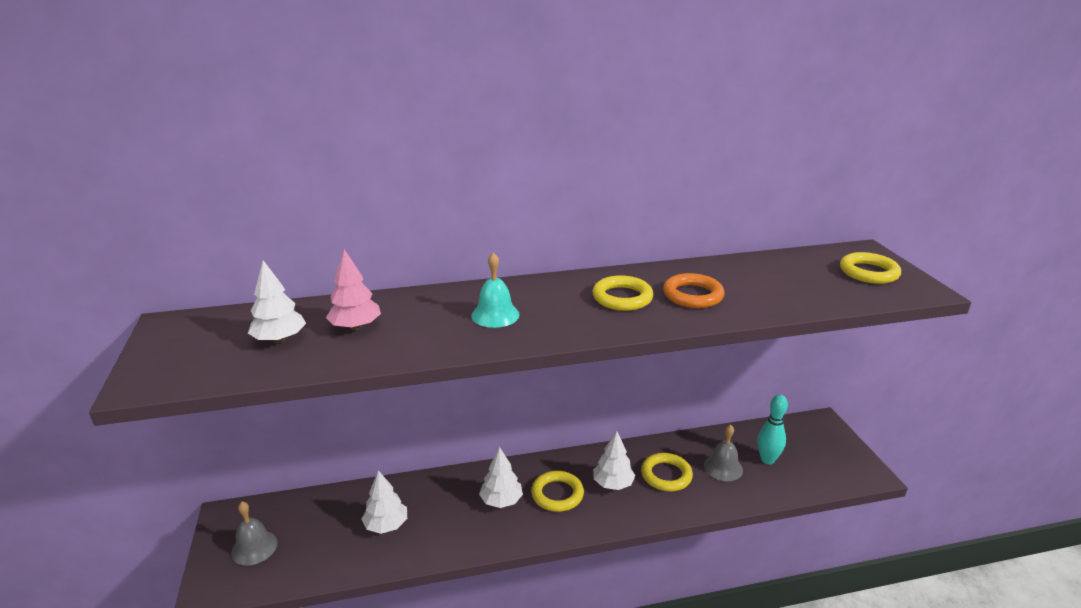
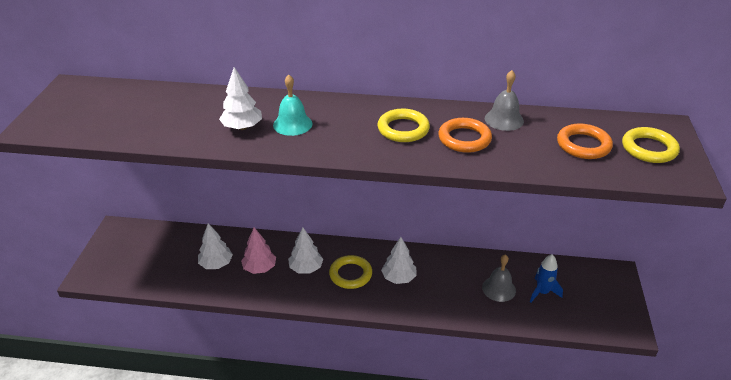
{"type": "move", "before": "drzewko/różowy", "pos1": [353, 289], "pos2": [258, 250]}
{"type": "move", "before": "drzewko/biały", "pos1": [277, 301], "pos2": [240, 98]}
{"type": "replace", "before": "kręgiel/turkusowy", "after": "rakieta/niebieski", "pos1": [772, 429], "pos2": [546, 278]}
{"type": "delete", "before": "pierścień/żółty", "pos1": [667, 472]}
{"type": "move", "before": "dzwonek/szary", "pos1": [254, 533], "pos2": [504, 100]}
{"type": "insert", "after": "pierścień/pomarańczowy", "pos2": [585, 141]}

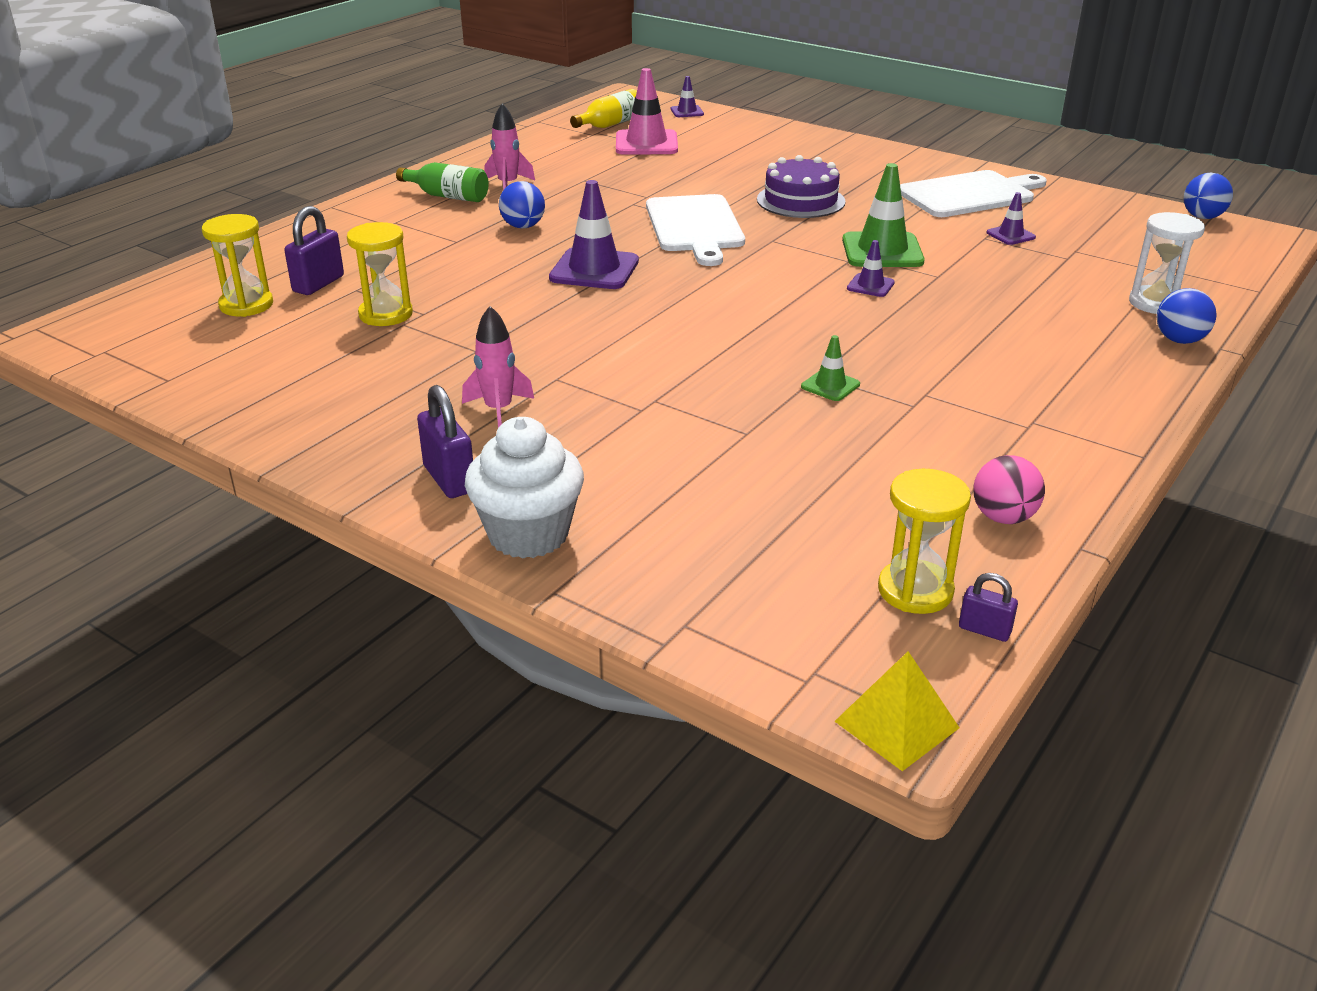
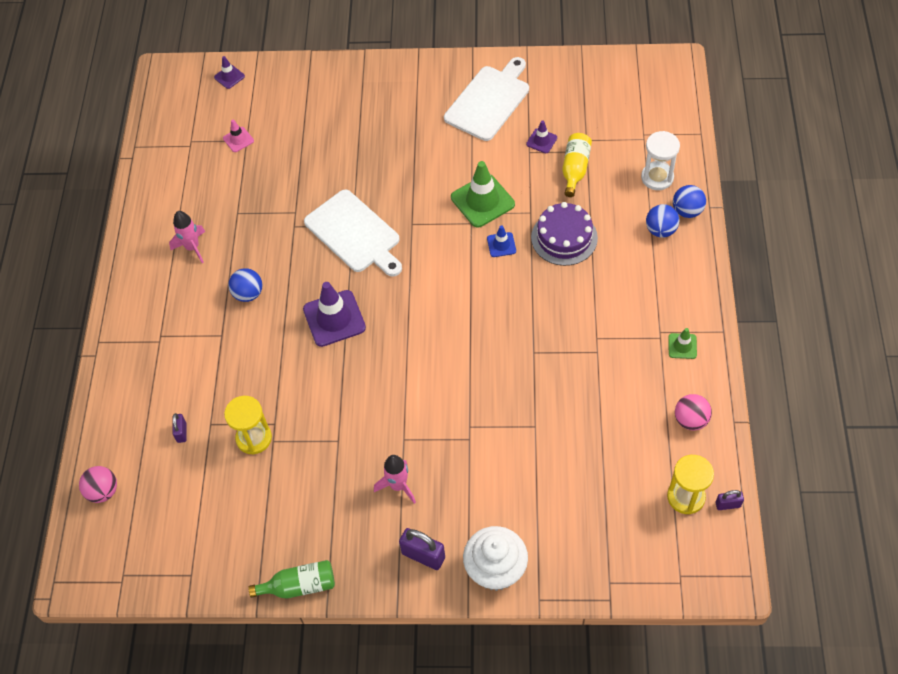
{"type": "resize", "before": "pachołek/różowy", "pos1": [647, 111], "pos2": [238, 135], "scale": 0.51}
{"type": "move", "before": "butelka/żółty", "pos1": [603, 108], "pos2": [577, 165]}
{"type": "move", "before": "tort/fioletowy", "pos1": [801, 186], "pos2": [564, 234]}
{"type": "move", "before": "butelka/zielony", "pos1": [442, 182], "pos2": [291, 579]}
{"type": "move", "before": "piłka/niebieski", "pos1": [1208, 196], "pos2": [662, 221]}
{"type": "resize", "before": "kłódka/fioletowy", "pos1": [314, 250], "pos2": [179, 428], "scale": 0.58}
{"type": "delete", "before": "klepsydra/żółty", "pos1": [237, 265]}
{"type": "recolor", "before": "pachołek/fioletowy", "after": "pachołek/niebieski", "pos1": [871, 268], "pos2": [501, 241]}
{"type": "move", "before": "pachołek/zielony", "pos1": [830, 368], "pos2": [682, 343]}
{"type": "delete", "before": "piramida/żółty", "pos1": [897, 711]}
{"type": "insert", "after": "piłka/różowy", "pos2": [98, 484]}

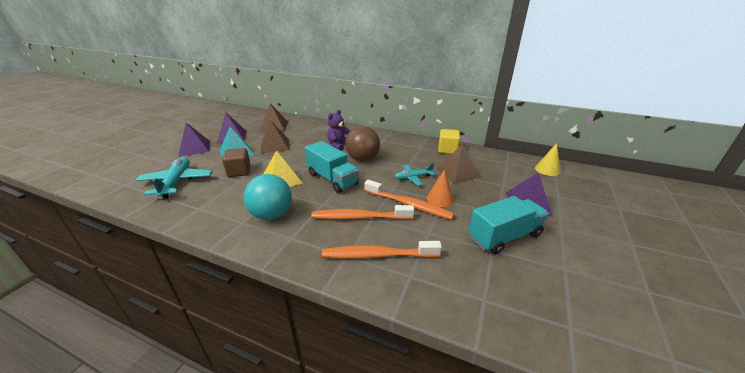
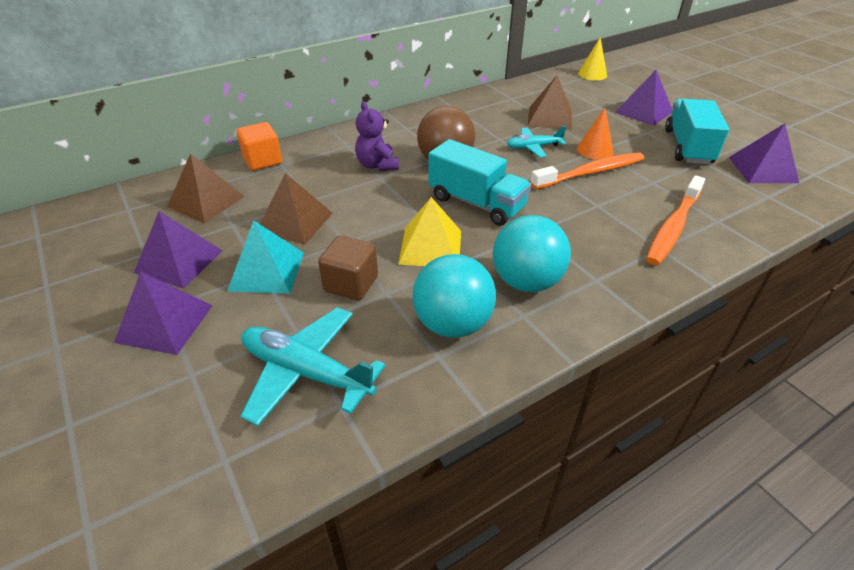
{"type": "delete", "before": "sześcian/żółty", "pos1": [449, 141]}
{"type": "rotate", "before": "ciężarówka/turkusowy", "pos1": [332, 167], "pos2": [479, 182], "turn": 45}
{"type": "rotate", "before": "samolot/turkusowy", "pos1": [414, 174], "pos2": [537, 142], "turn": 60}
{"type": "delete", "before": "szczoteczka do zębów/pomarańczowy", "pos1": [362, 212]}
{"type": "insert", "after": "sześcian/pomarańczowy", "pos2": [259, 146]}
{"type": "insert", "after": "piramida/fioletowy", "pos2": [764, 153]}
{"type": "insert", "after": "piłka/turkusowy", "pos2": [454, 296]}

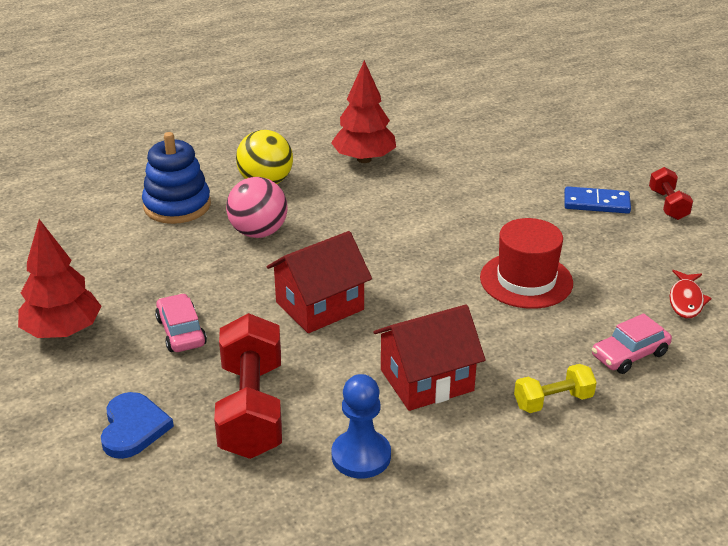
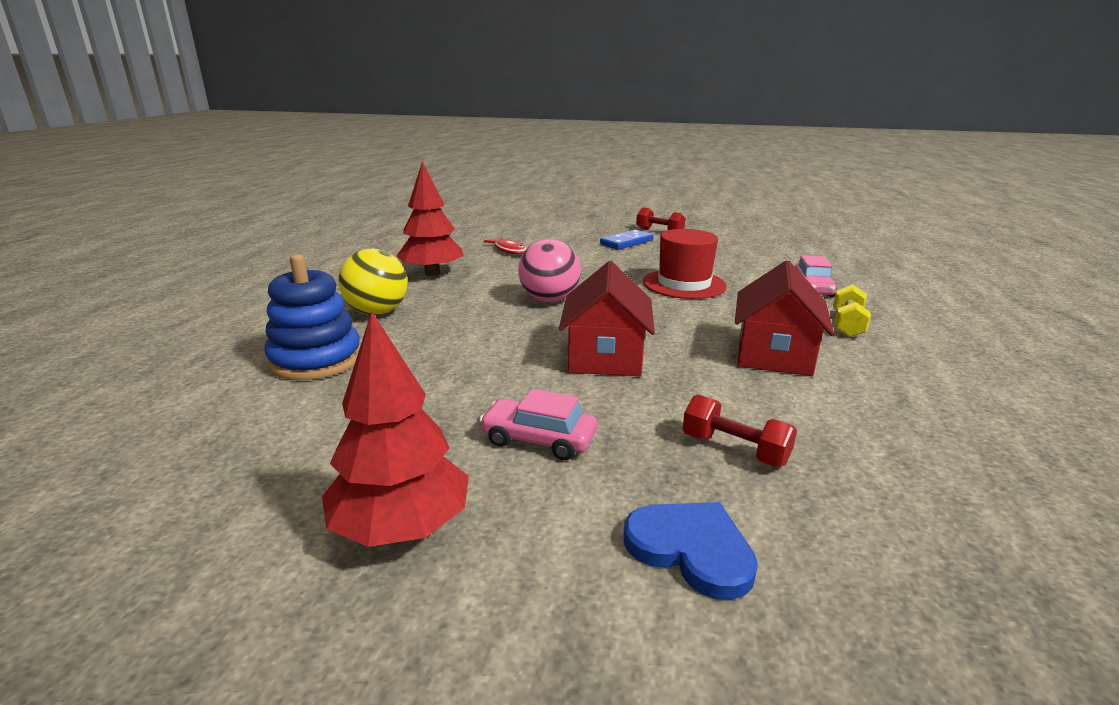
{"type": "move", "before": "piłka/różowy", "pos1": [257, 207], "pos2": [549, 270]}
{"type": "move", "before": "ryba/czerwony", "pos1": [691, 294], "pos2": [505, 246]}
{"type": "resize", "before": "hantel/czerwony", "pos1": [248, 386], "pos2": [740, 431], "scale": 0.52}
{"type": "delete", "before": "pionek/niebieski", "pos1": [361, 426]}

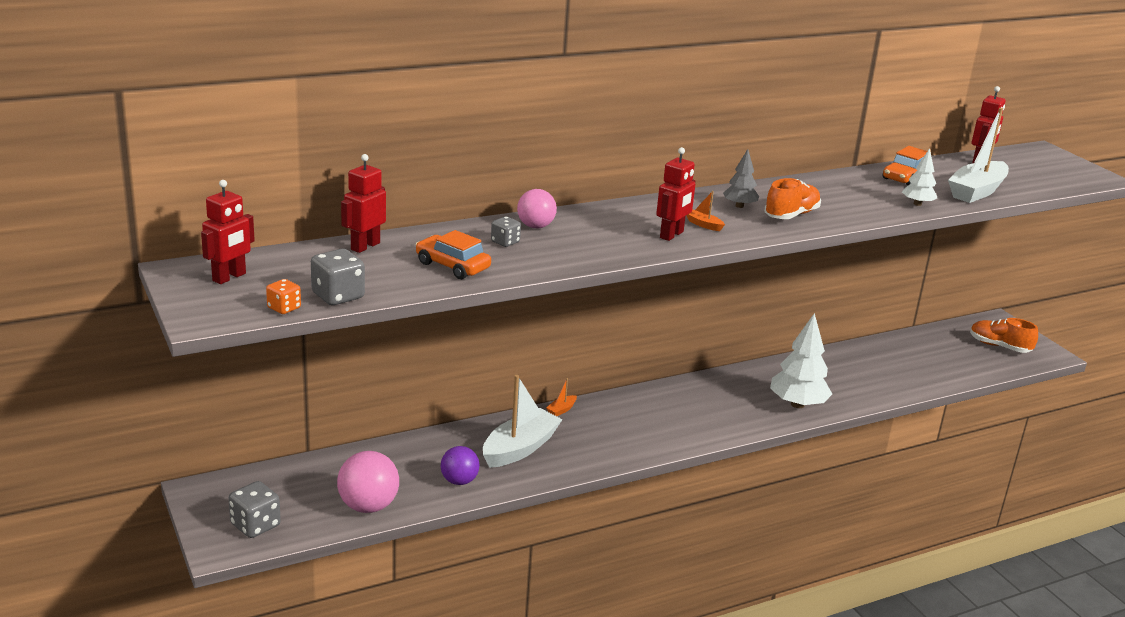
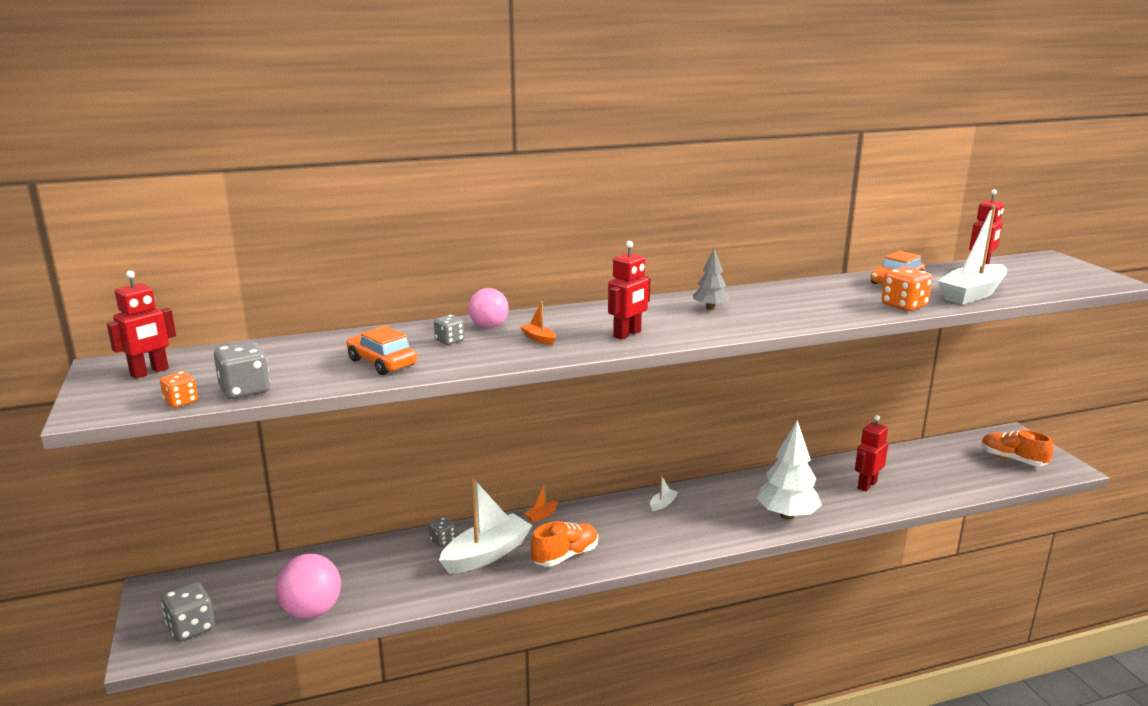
{"type": "replace", "before": "drzewko/biały", "after": "kostka do gry/pomarańczowy", "pos1": [919, 177], "pos2": [906, 288]}
{"type": "move", "before": "robot/czerwony", "pos1": [363, 203], "pos2": [871, 453]}
{"type": "move", "before": "but/pomarańczowy", "pos1": [792, 198], "pos2": [564, 544]}
{"type": "move", "before": "łódka/pomarańczowy", "pos1": [705, 211], "pos2": [538, 323]}
{"type": "delete", "before": "piłka/fioletowy", "pos1": [460, 465]}
{"type": "insert", "after": "łódka/biały", "pos2": [664, 493]}
{"type": "insert", "after": "kostka do gry/szary", "pos2": [442, 532]}

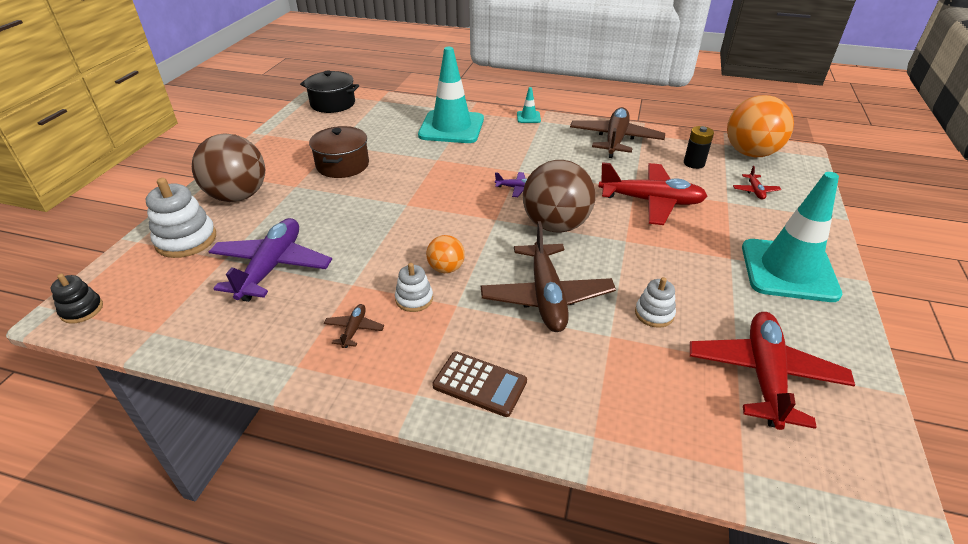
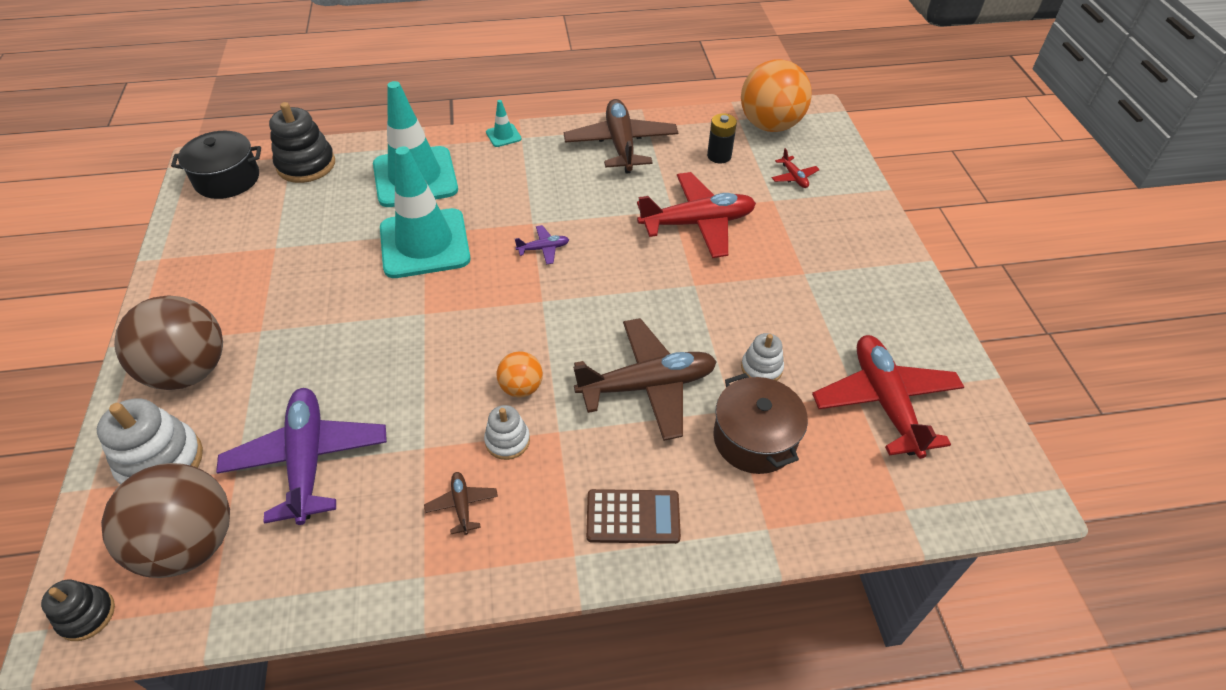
{"type": "move", "before": "garnek/brązowy", "pos1": [339, 152], "pos2": [760, 423]}
{"type": "move", "before": "piłka/brązowy", "pos1": [559, 196], "pos2": [165, 520]}
{"type": "move", "before": "pachołek/turkusowy", "pos1": [792, 237], "pos2": [425, 212]}
{"type": "rotate", "before": "samolot/brązowy", "pos1": [548, 276], "pos2": [645, 379], "turn": -75}
{"type": "insert", "after": "zabawka nakładanka/czarny", "pos2": [302, 142]}

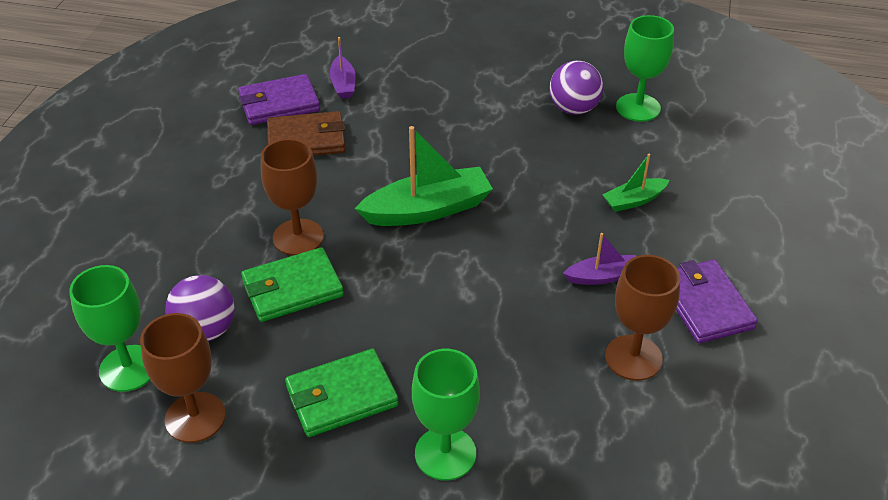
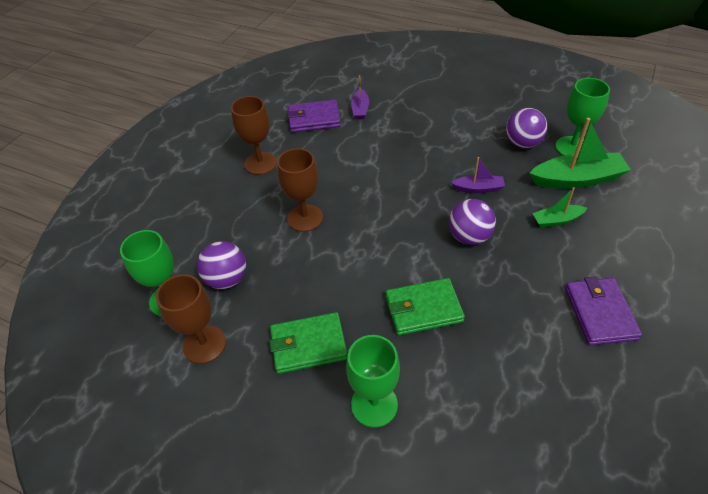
{"type": "delete", "before": "portfel/brązowy", "pos1": [306, 133]}
{"type": "move", "before": "łódka/zielony", "pos1": [424, 176], "pos2": [580, 153]}
{"type": "move", "before": "łódka/fioletowy", "pos1": [599, 259], "pos2": [478, 175]}
{"type": "move", "before": "portfel/zielony", "pos1": [292, 284], "pos2": [425, 307]}
{"type": "move", "before": "kielich/brązowy", "pos1": [642, 318], "pos2": [254, 135]}
{"type": "insert", "after": "piłka/fioletowy", "pos2": [472, 222]}

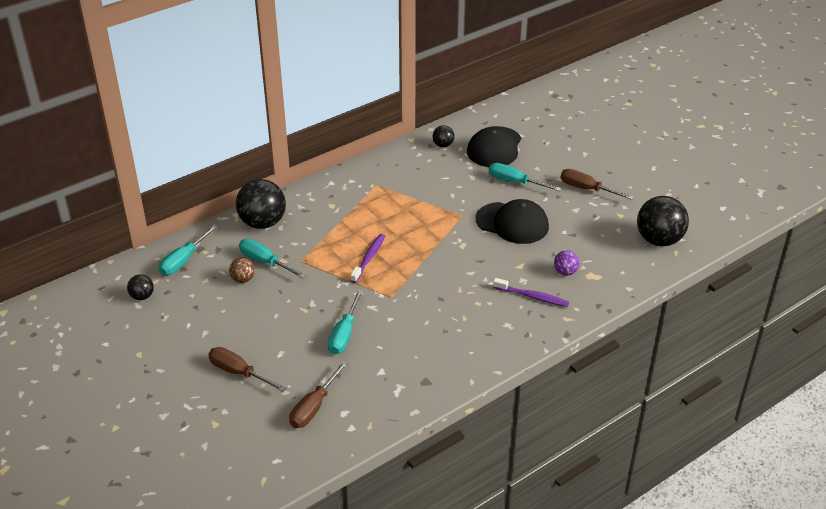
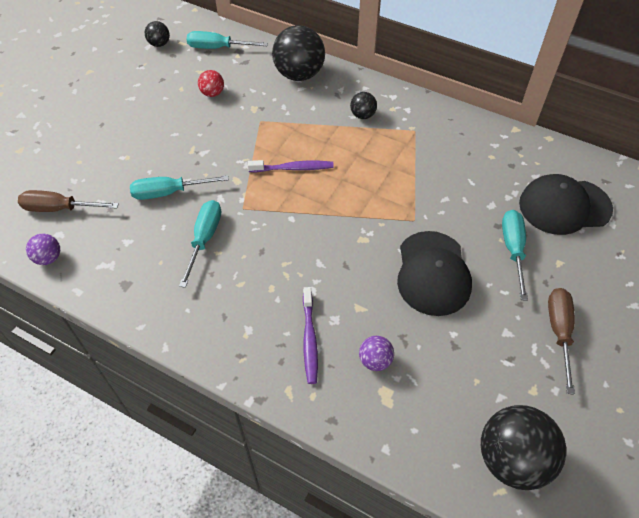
{"type": "move", "before": "piłka/czarny", "pos1": [443, 136], "pos2": [363, 105]}
{"type": "move", "before": "śrubokręt/turkusowy", "pos1": [272, 258], "pos2": [200, 244]}
{"type": "recolor", "before": "piłka/brązowy", "after": "piłka/czerwony", "pos1": [242, 270], "pos2": [211, 83]}
{"type": "delete", "before": "śrubokręt/brązowy", "pos1": [247, 369]}
{"type": "insert", "after": "piłka/fioletowy", "pos2": [43, 249]}

